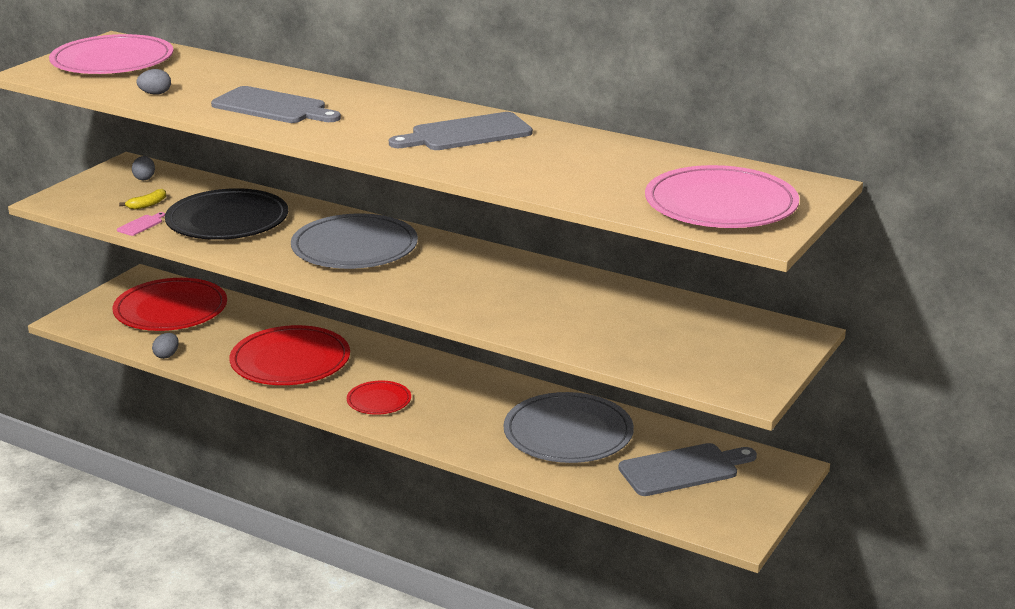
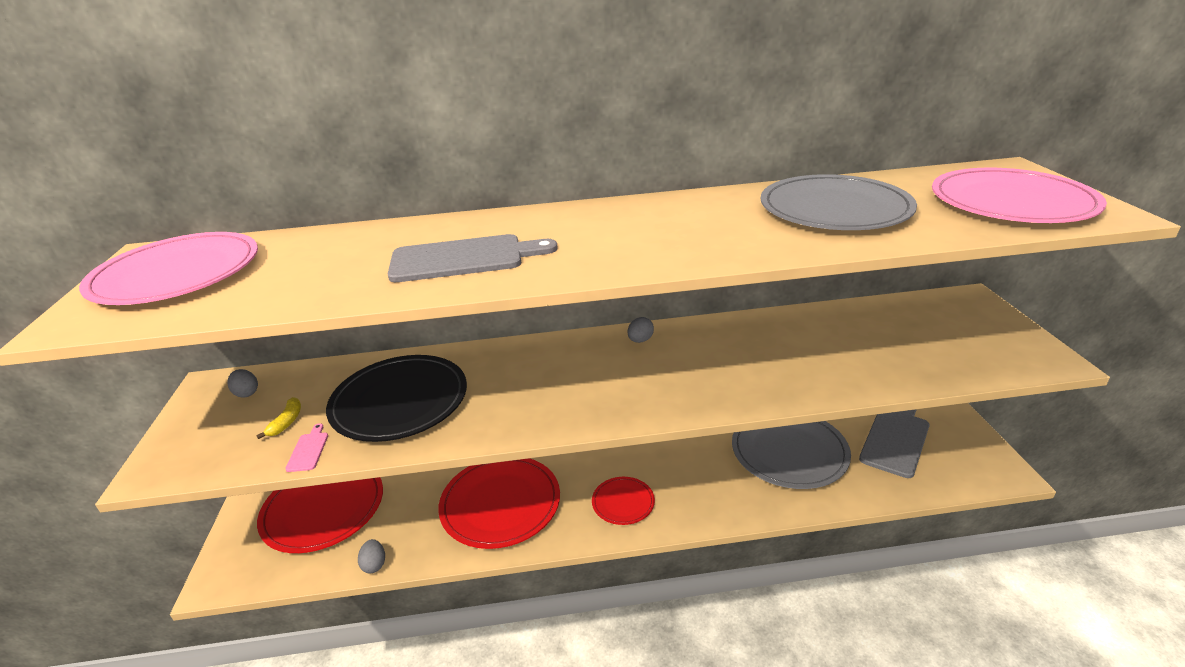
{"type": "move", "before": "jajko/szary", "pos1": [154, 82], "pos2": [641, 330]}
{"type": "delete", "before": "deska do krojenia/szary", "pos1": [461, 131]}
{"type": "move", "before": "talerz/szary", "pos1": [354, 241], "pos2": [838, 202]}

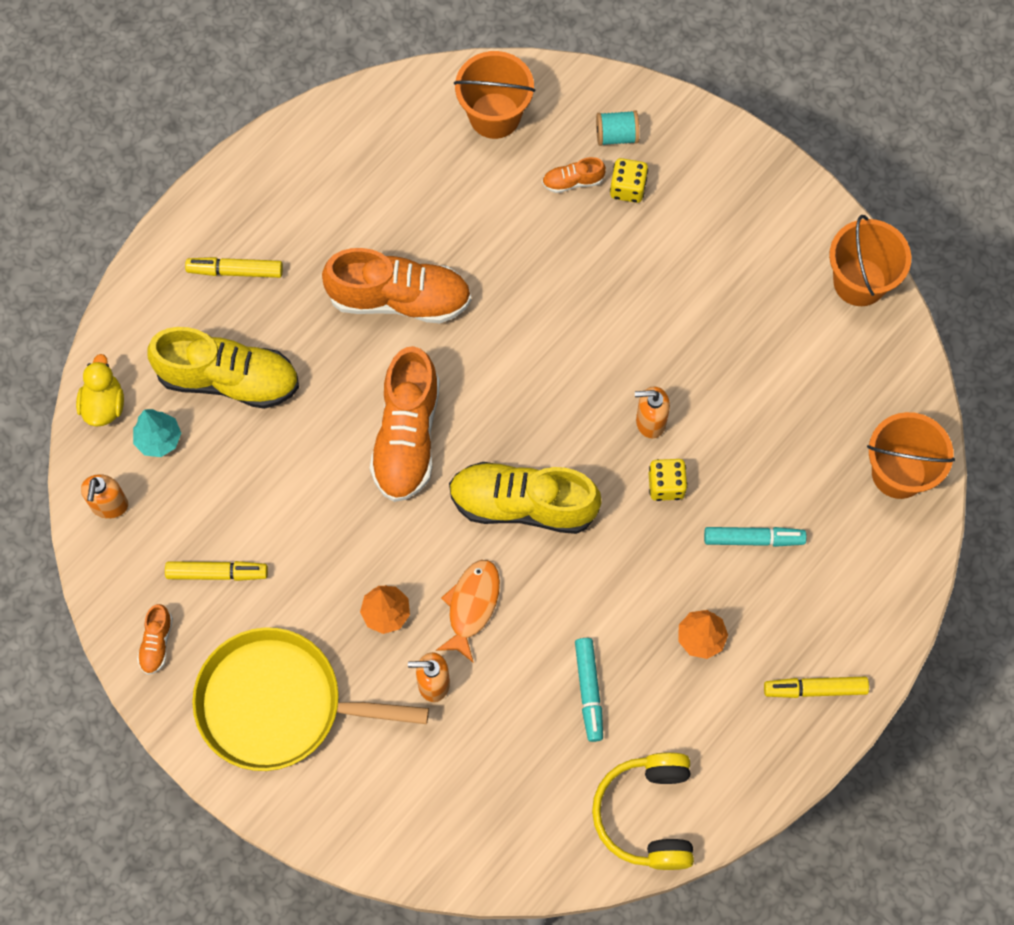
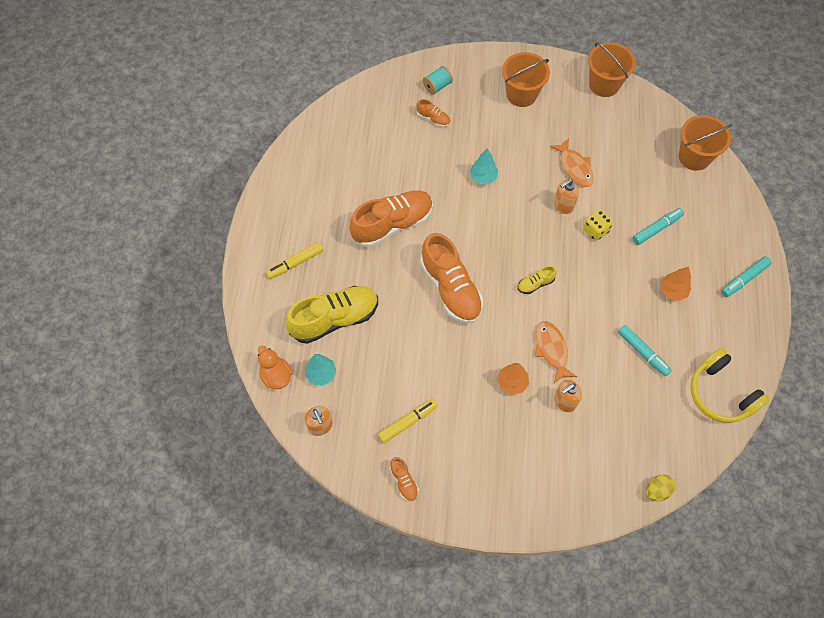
{"type": "move", "before": "wiadro/pomarańczowy", "pos1": [494, 95], "pos2": [526, 79]}
{"type": "rotate", "before": "but/pomarańczowy", "pos1": [574, 175], "pos2": [433, 113], "turn": -105}
{"type": "delete", "before": "kostka do gry/żółty", "pos1": [629, 180]}
{"type": "recolor", "before": "kaczka/żółty", "after": "kaczka/pomarańczowy", "pos1": [100, 390], "pos2": [275, 367]}
{"type": "resize", "before": "but/żółty", "pos1": [525, 498], "pos2": [537, 280], "scale": 0.44}
{"type": "delete", "before": "patelnia/żółty", "pos1": [310, 699]}
{"type": "recolor", "before": "flamaster/żółty", "after": "flamaster/turkusowy", "pos1": [816, 687], "pos2": [746, 276]}
{"type": "insert", "after": "ryba/pomarańczowy", "pos2": [572, 162]}
{"type": "insert", "after": "drzewko/turkusowy", "pos2": [484, 166]}
{"type": "insert", "after": "jajko/żółty", "pos2": [661, 488]}

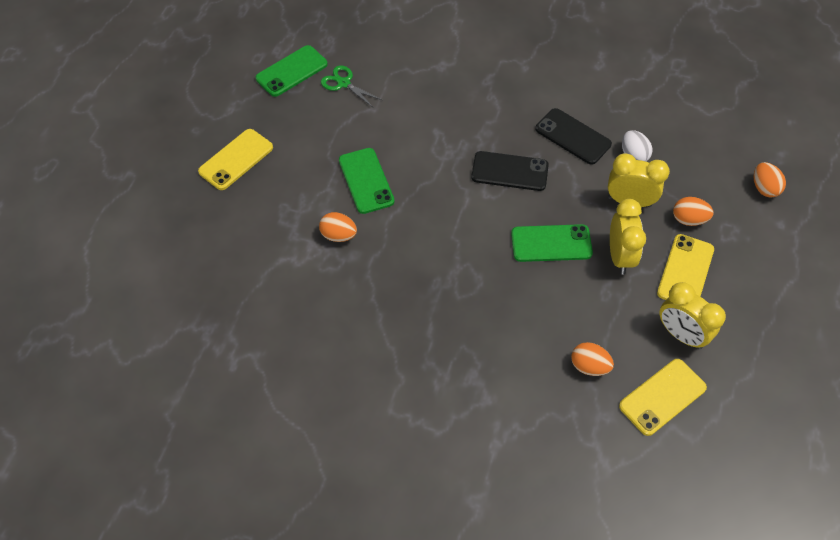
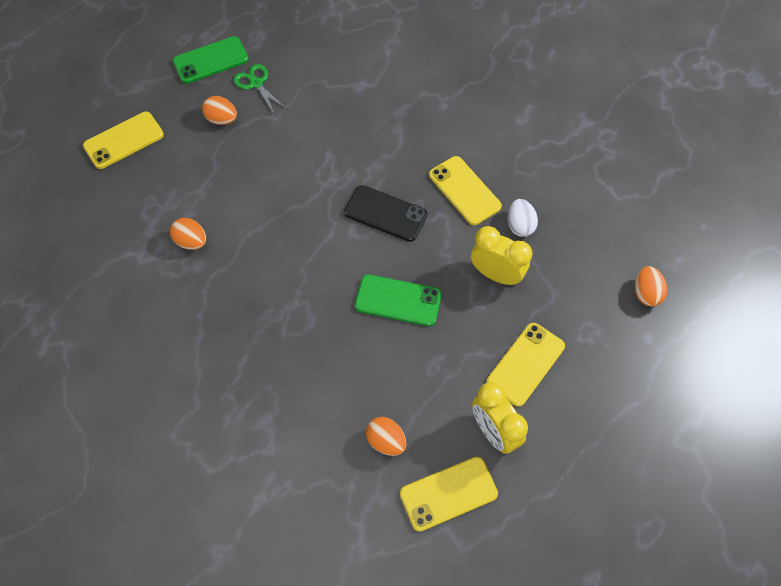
{"type": "recolor", "before": "telefon/czarny", "after": "telefon/żółty", "pos1": [573, 136], "pos2": [465, 190]}
{"type": "delete", "before": "telefon/zielony", "pos1": [367, 181]}
{"type": "move", "before": "jajko/pomarańczowy", "pos1": [693, 211], "pos2": [219, 110]}
{"type": "delete", "before": "budzik/żółty", "pos1": [628, 237]}

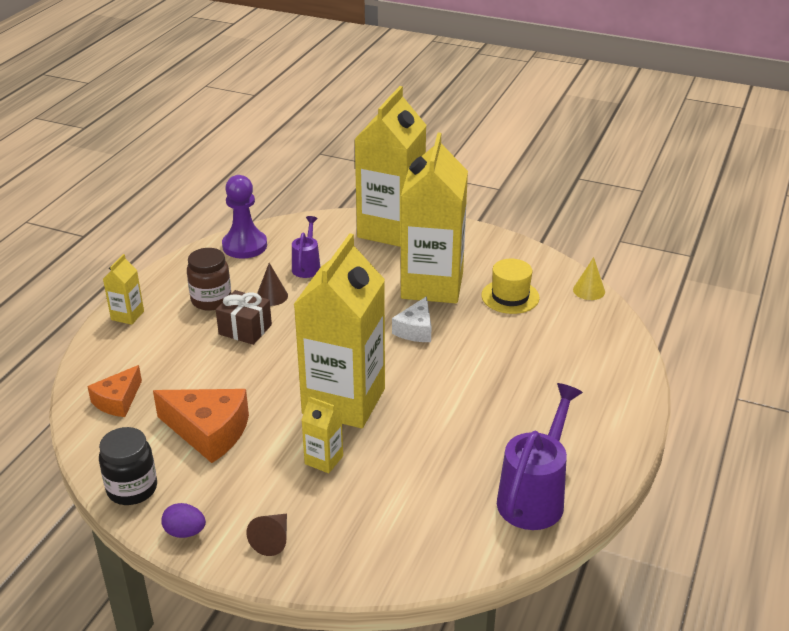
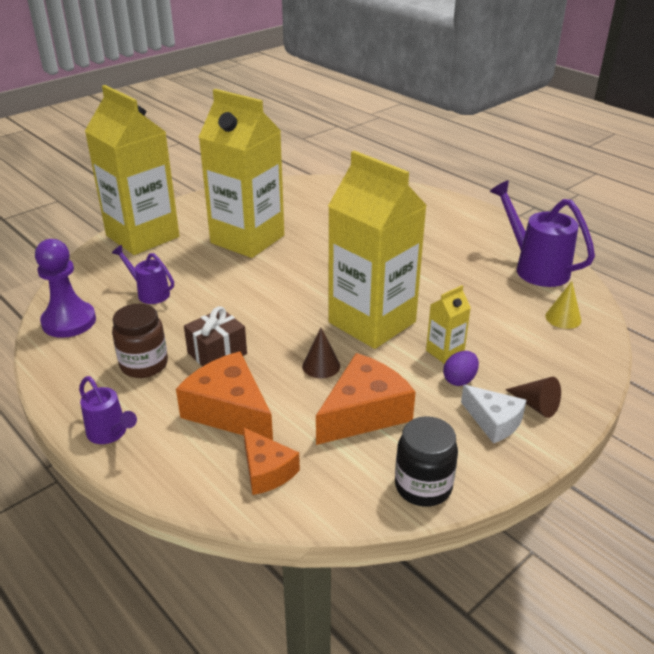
{"type": "replace", "before": "karton mleka/żółty", "after": "konewka/fioletowy", "pos1": [123, 289], "pos2": [108, 410]}
{"type": "move", "before": "stożek/żółty", "pos1": [589, 278], "pos2": [563, 305]}
{"type": "delete", "before": "kapelusz/żółty", "pos1": [510, 286]}
{"type": "move", "before": "stożek/brązowy", "pos1": [272, 284], "pos2": [321, 353]}
{"type": "move", "before": "ser/biały", "pos1": [411, 319], "pos2": [493, 414]}
{"type": "move", "before": "jajko/fioletowy", "pos1": [183, 520], "pos2": [461, 368]}
{"type": "insert", "after": "ser/pomarańczowy", "pos2": [224, 395]}

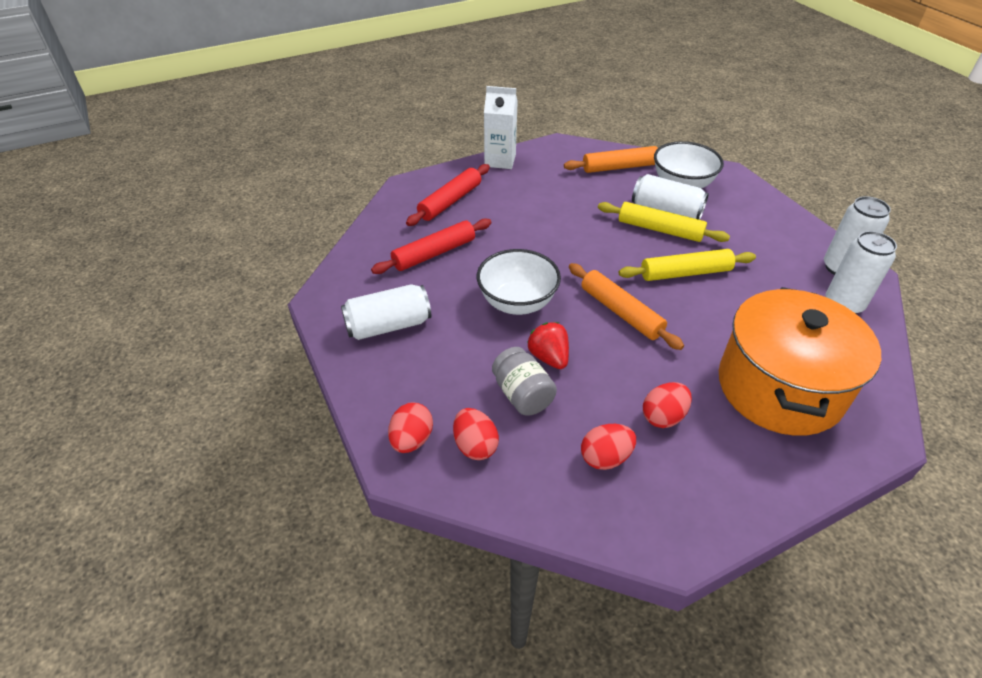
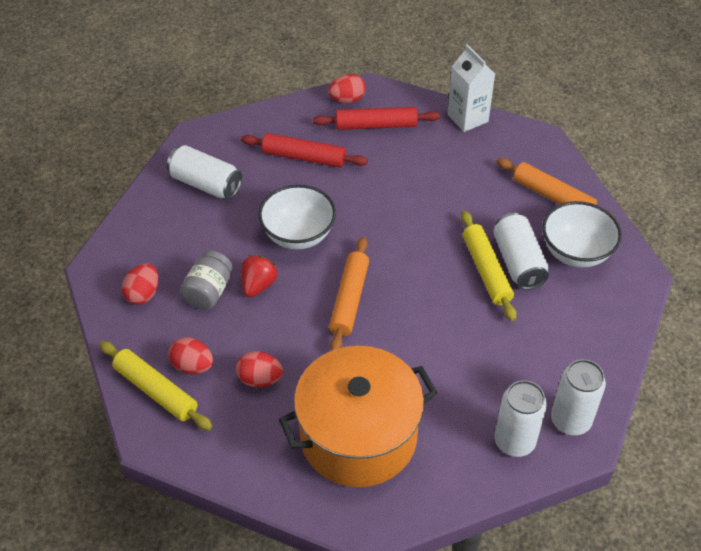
{"type": "move", "before": "wałek do ciasta/żółty", "pos1": [687, 265], "pos2": [156, 385]}
{"type": "move", "before": "jajko/czerwony", "pos1": [410, 427], "pos2": [347, 88]}

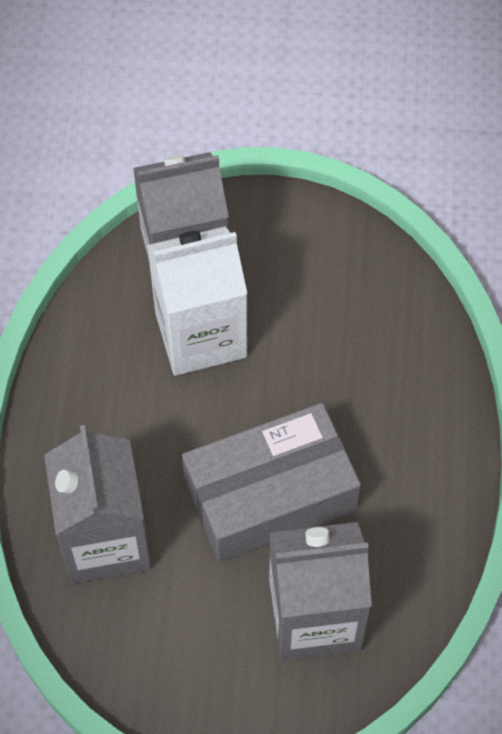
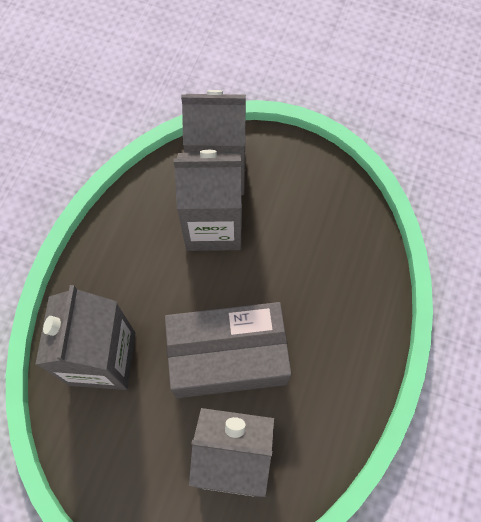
{"type": "recolor", "before": "karton mleka/biały", "after": "karton mleka/szary", "pos1": [197, 301], "pos2": [207, 200]}

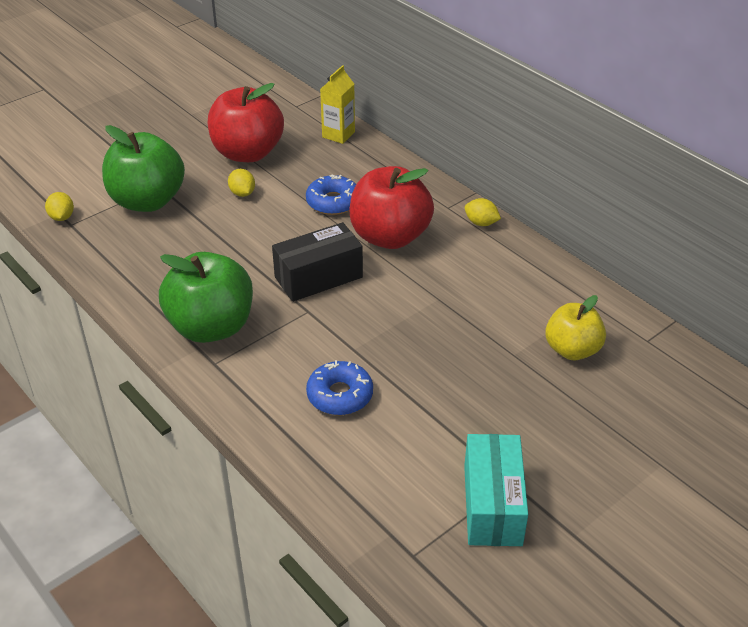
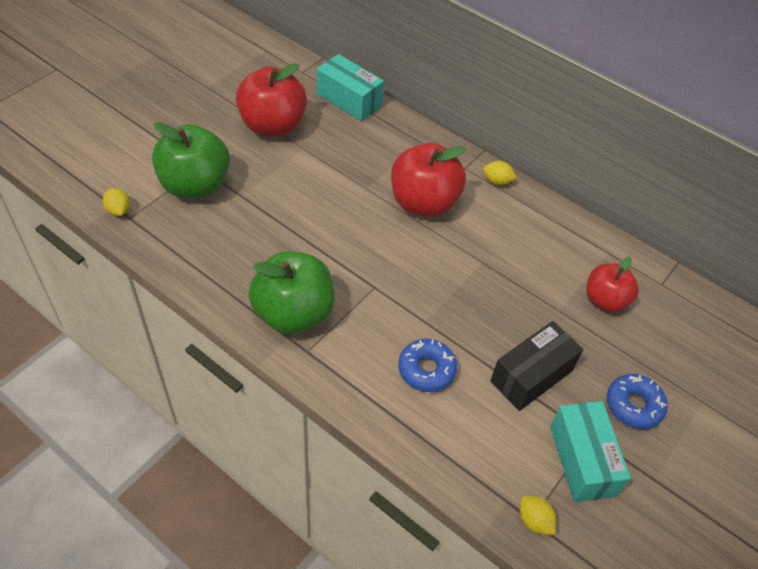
{"type": "replace", "before": "karton mleka/żółty", "after": "pudełko/turkusowy", "pos1": [337, 104], "pos2": [350, 87]}
{"type": "move", "before": "cytryna/żółty", "pos1": [241, 183], "pos2": [538, 515]}
{"type": "move", "before": "donut/niebieski", "pos1": [331, 195], "pos2": [637, 401]}
{"type": "move", "before": "pudełko/czarny", "pos1": [317, 262], "pos2": [536, 366]}
{"type": "recolor", "before": "jabłko/żółty", "after": "jabłko/czerwony", "pos1": [575, 327], "pos2": [612, 284]}

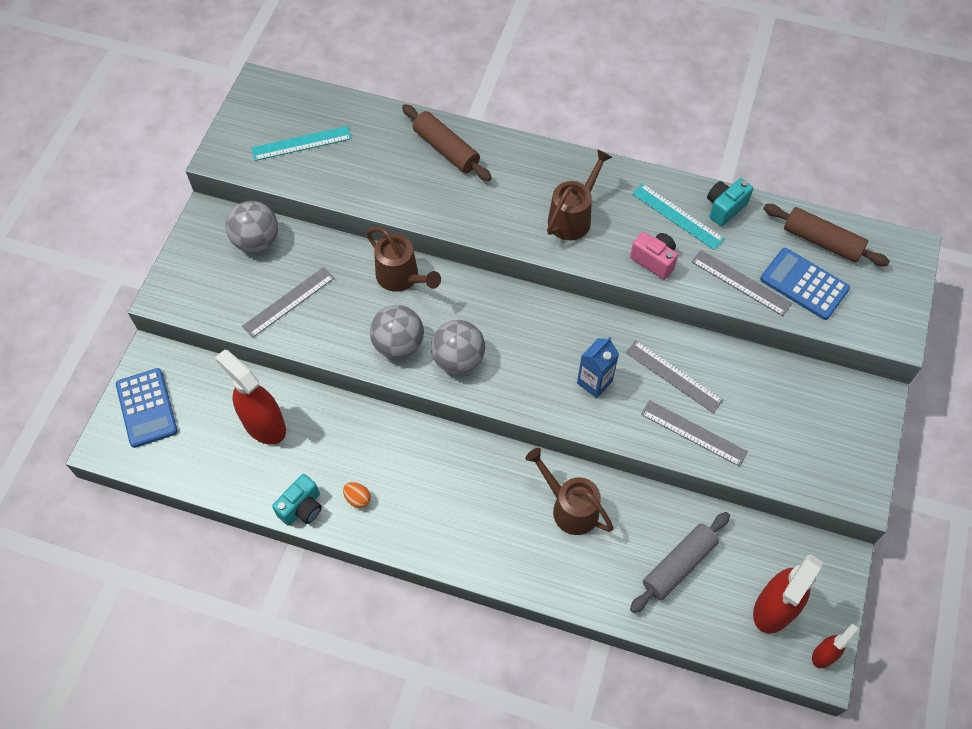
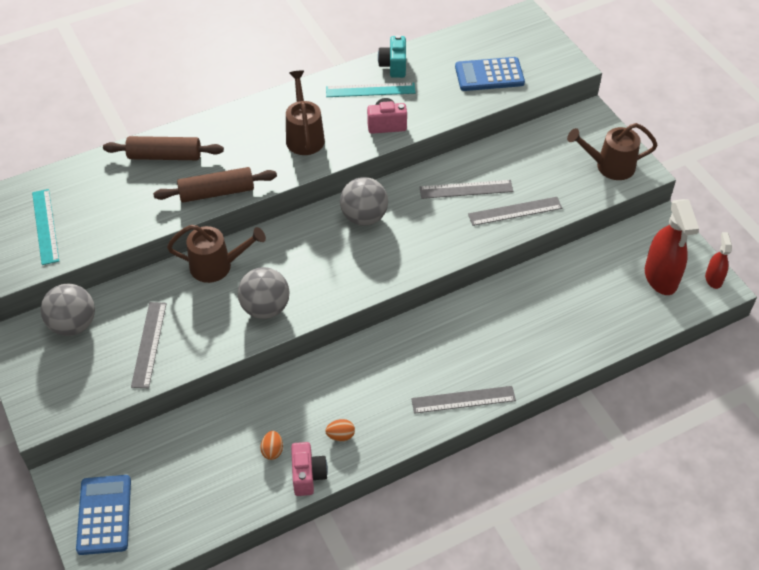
{"type": "rotate", "before": "linijka/turkusowy", "pos1": [301, 143], "pos2": [45, 227], "turn": -45}
{"type": "move", "before": "wałek do ciasta/brązowy", "pos1": [826, 235], "pos2": [215, 184]}
{"type": "move", "before": "linijka/szary", "pos1": [742, 283], "pos2": [463, 400]}
{"type": "move", "before": "piłka/szary", "pos1": [458, 347], "pos2": [364, 201]}
{"type": "delete", "before": "karton mleka/niebieski", "pos1": [598, 367]}
{"type": "delete", "before": "spryskiwacz/czerwony", "pos1": [250, 397]}
{"type": "rotate", "before": "kalkulator/niebieski", "pos1": [147, 408], "pos2": [103, 515], "turn": -120}
{"type": "move", "before": "konewka/brązowy", "pos1": [569, 491], "pos2": [612, 151]}
{"type": "recolor", "before": "aparat fotograficzny/turkusowy", "after": "aparat fotograficzny/różowy", "pos1": [297, 500], "pos2": [309, 469]}
{"type": "delete", "before": "wałek do ciasta/szary", "pos1": [680, 562]}
{"type": "insert", "after": "jajko/pomarańczowy", "pos2": [271, 445]}

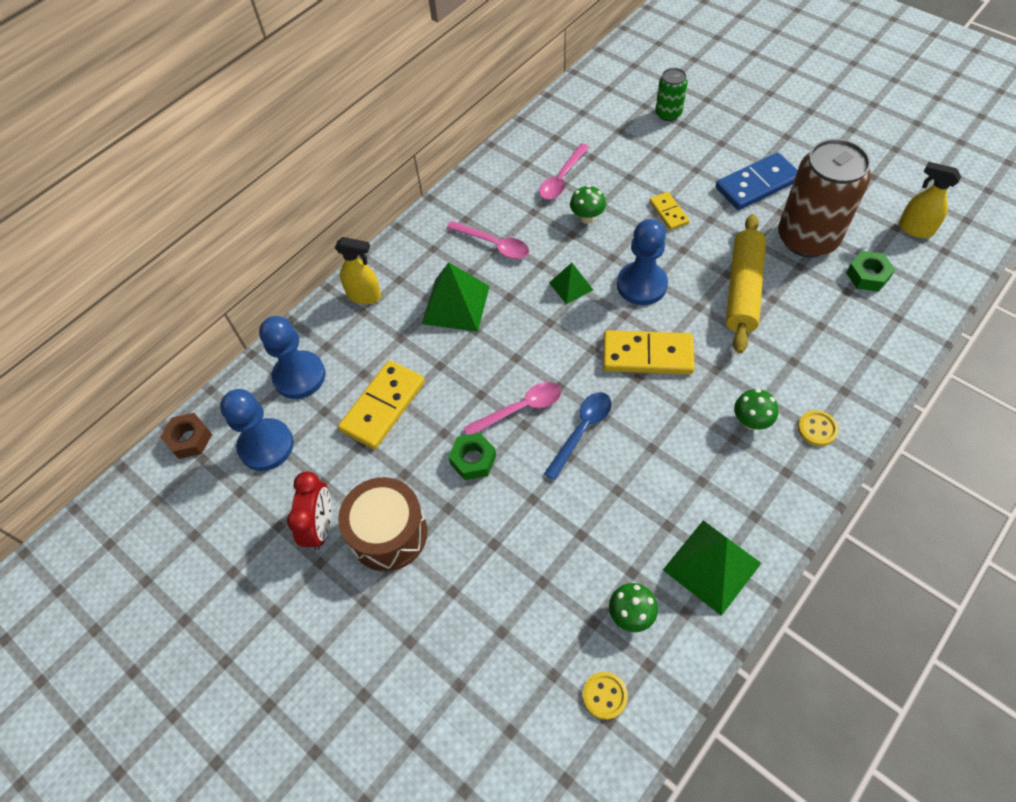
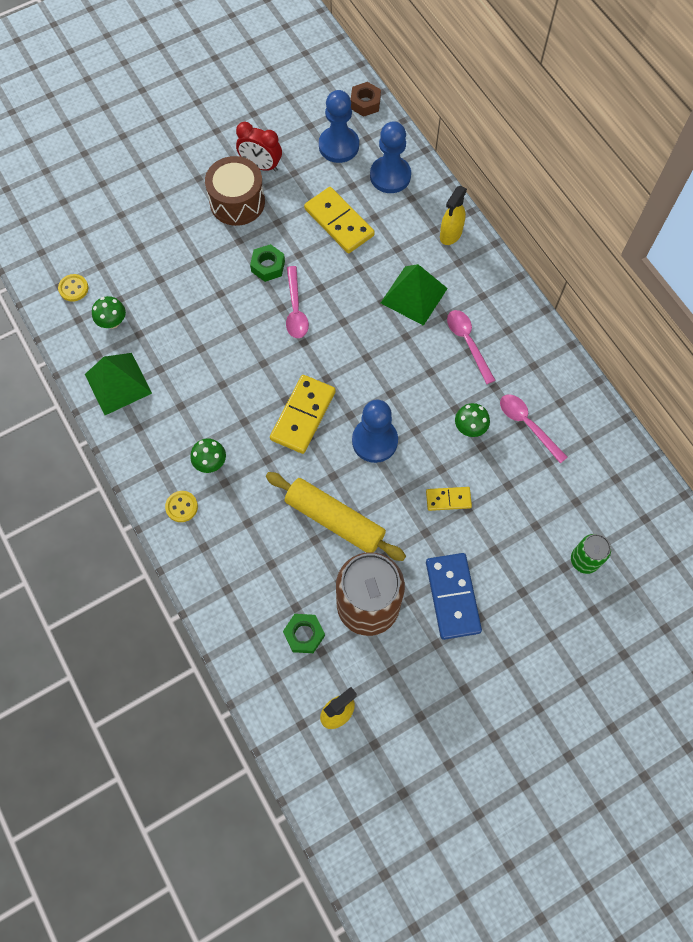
{"type": "rotate", "before": "łyżka/różowy", "pos1": [488, 240], "pos2": [471, 347], "turn": 105}
{"type": "delete", "before": "piramida/zielony", "pos1": [571, 283]}
{"type": "delete", "before": "łyżka/niebieski", "pos1": [578, 436]}

